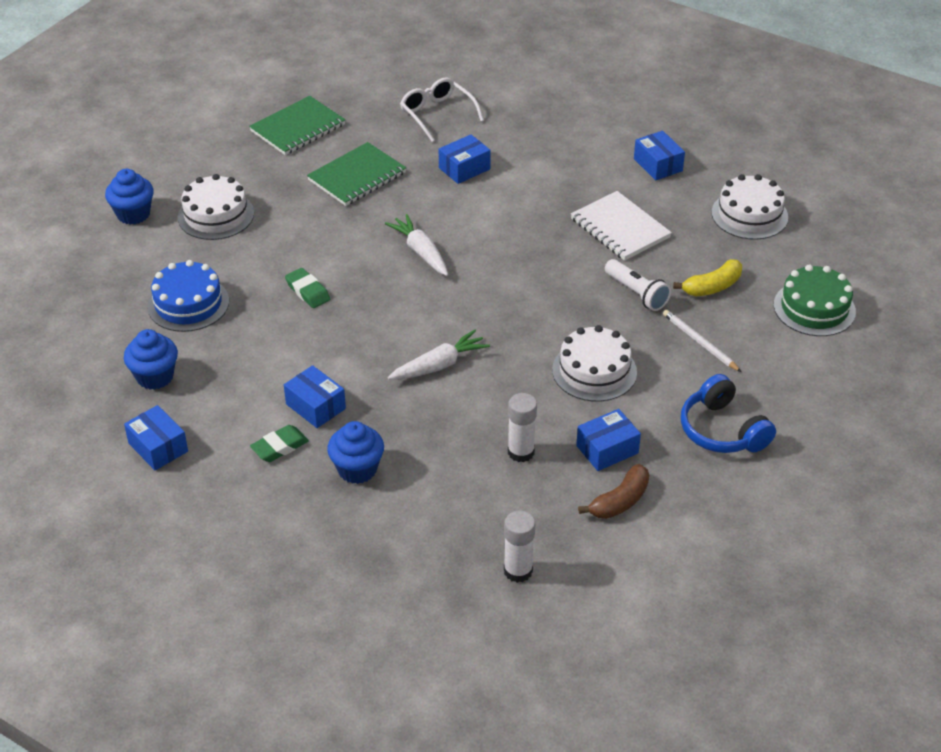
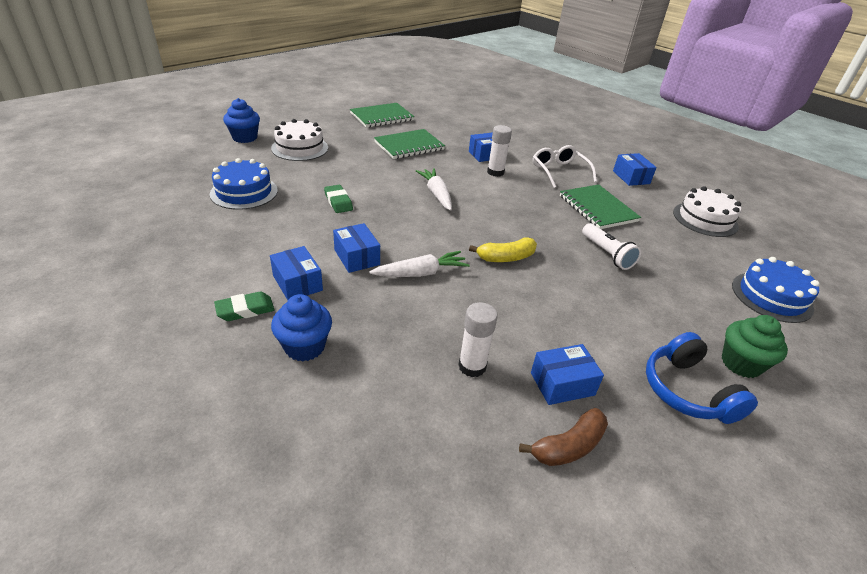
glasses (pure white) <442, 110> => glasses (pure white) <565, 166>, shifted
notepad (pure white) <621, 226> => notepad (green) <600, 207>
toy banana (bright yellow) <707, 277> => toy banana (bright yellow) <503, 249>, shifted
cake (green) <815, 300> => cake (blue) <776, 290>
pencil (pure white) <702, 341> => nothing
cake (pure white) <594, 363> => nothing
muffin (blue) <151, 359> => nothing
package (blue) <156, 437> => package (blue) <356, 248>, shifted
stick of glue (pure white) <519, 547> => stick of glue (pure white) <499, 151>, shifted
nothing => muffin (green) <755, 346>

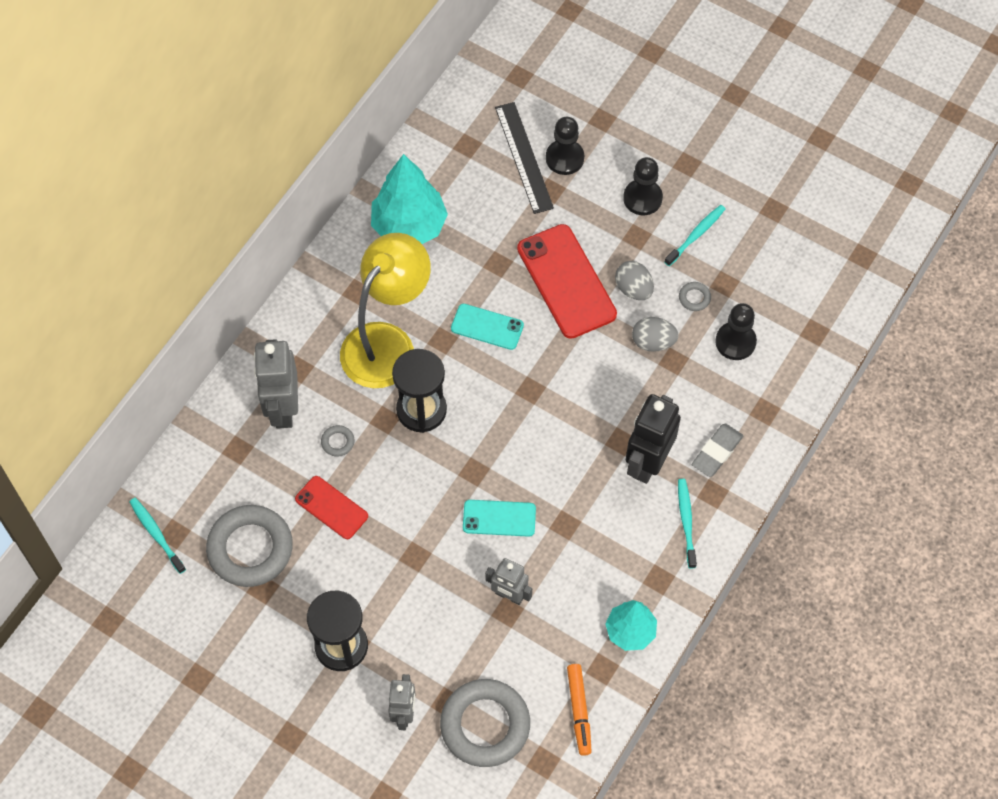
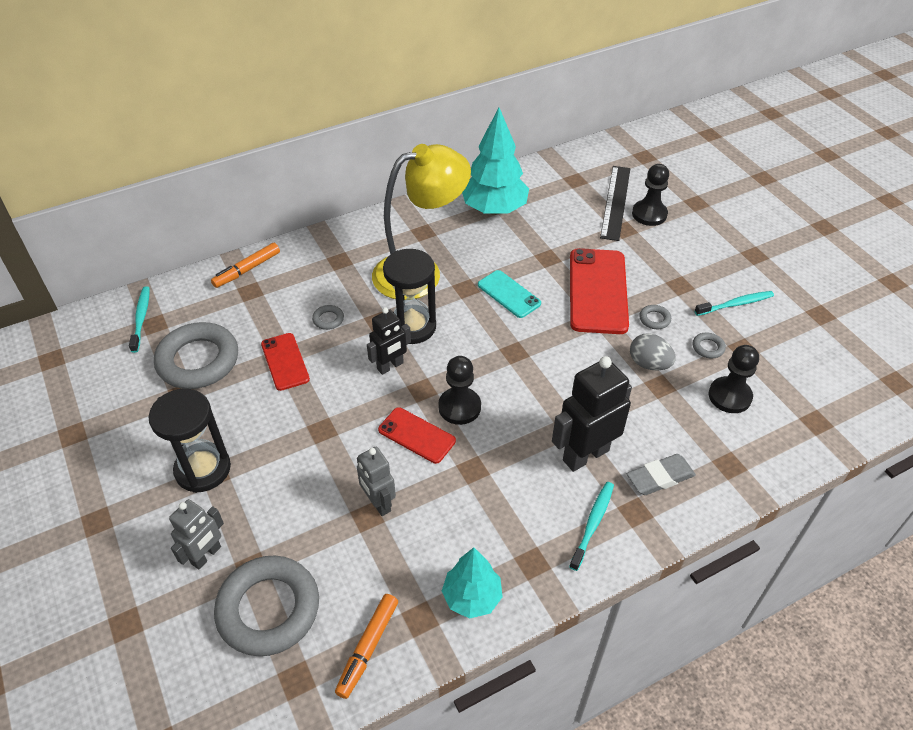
pawn (jet-black) <643, 186> => pawn (jet-black) <459, 390>, shifted
egg (ash-grey) <634, 280> => hoop (ash-grey) <655, 317>
toy robot (ash-grey) <276, 384> => nothing
mobile phone (teal) <499, 518> => mobile phone (crimson) <417, 435>
nothing => marker pen (orange) <245, 265>
nothing => toy robot (jet-black) <389, 341>

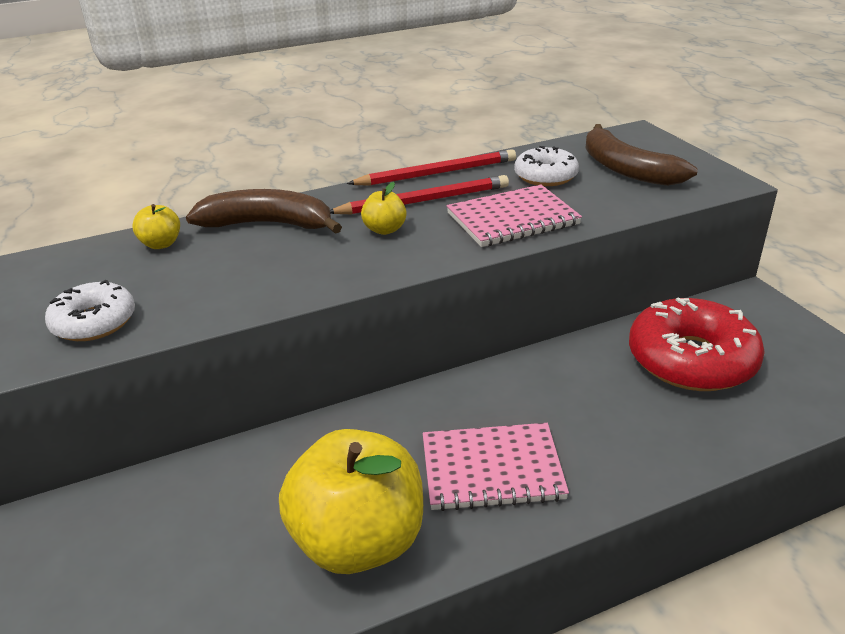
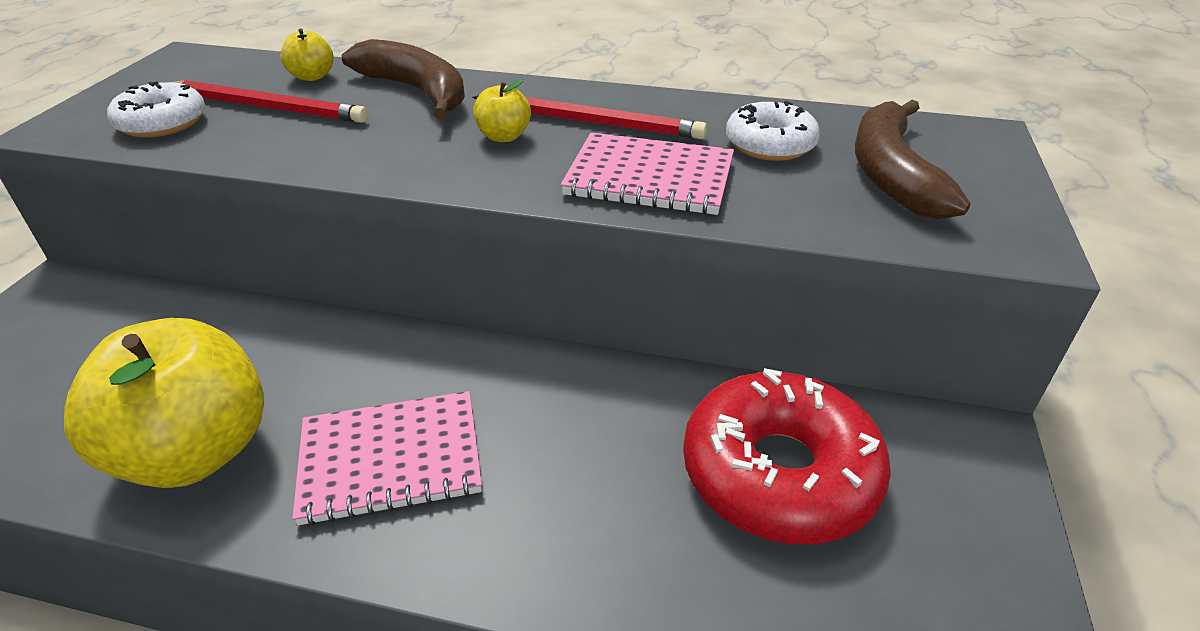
pencil (crimson) <431, 167> => pencil (crimson) <270, 101>, shifted
notepad (pink) <496, 467> => notepad (pink) <387, 458>, 45 degrees counterclockwise

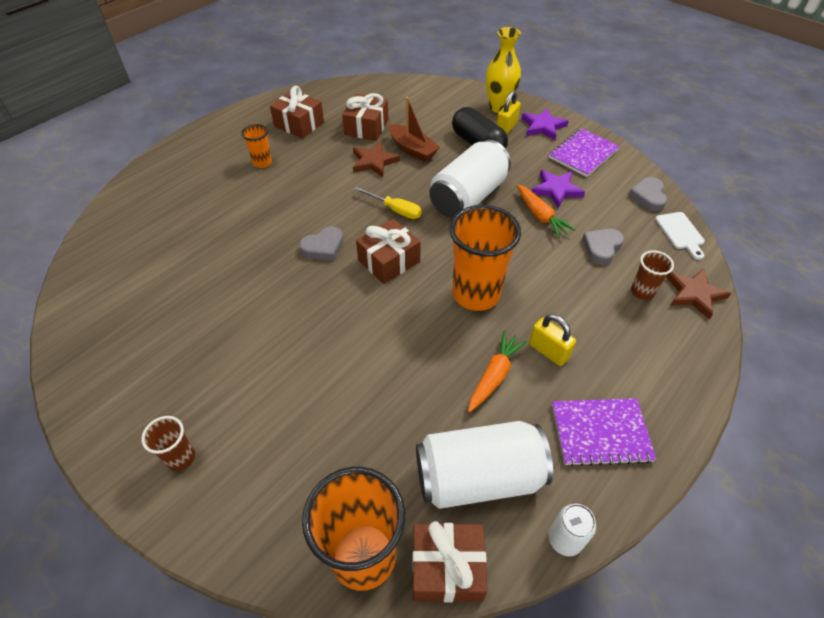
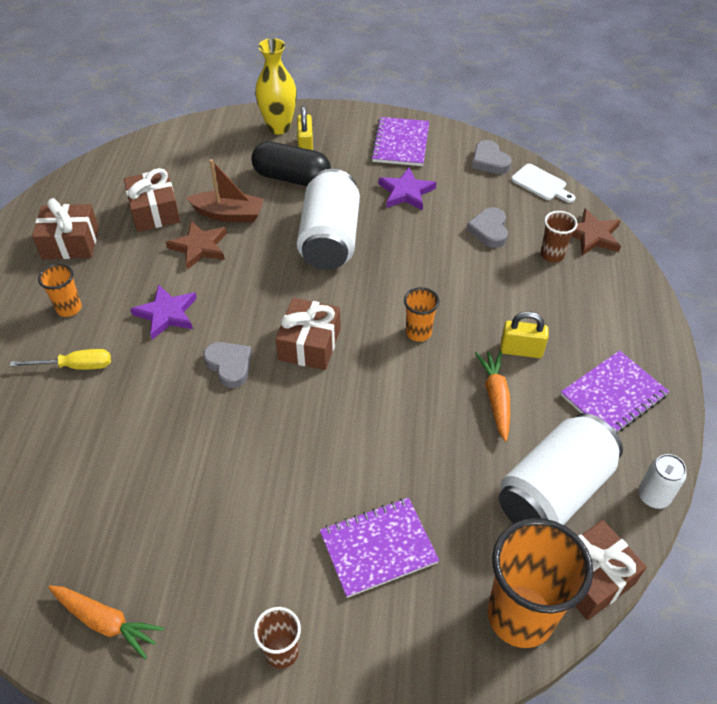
five-pointed star (violet) <545, 124> => five-pointed star (violet) <163, 312>, shifted
root vegetable (orange) <546, 211> => root vegetable (orange) <106, 622>, shifted
hand screwdriver (bright yellow) <388, 203> => hand screwdriver (bright yellow) <60, 359>, shifted
tumbler (orange) <485, 258> => tumbler (orange) <421, 314>, x0.49
heart (ash-grey) <321, 243> => heart (ash-grey) <227, 365>, 60 degrees counterclockwise
nothing => notepad (violet) <379, 548>

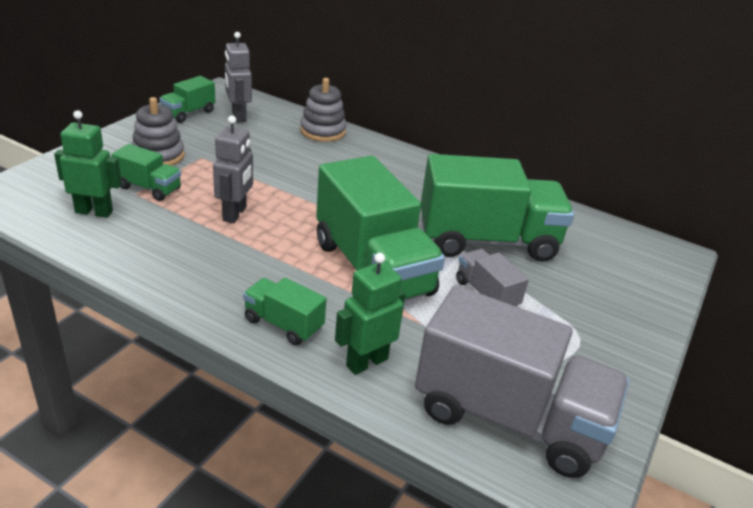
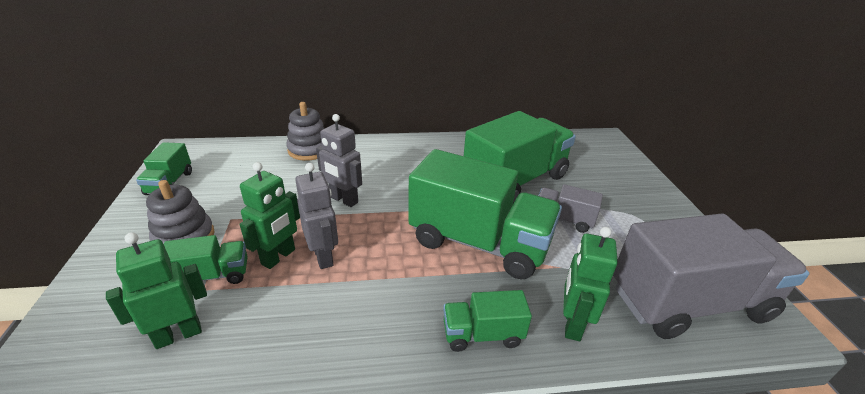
toy robot (ash-grey) <238, 77> => toy robot (ash-grey) <339, 160>, shifted
nothing => toy robot (green) <270, 215>

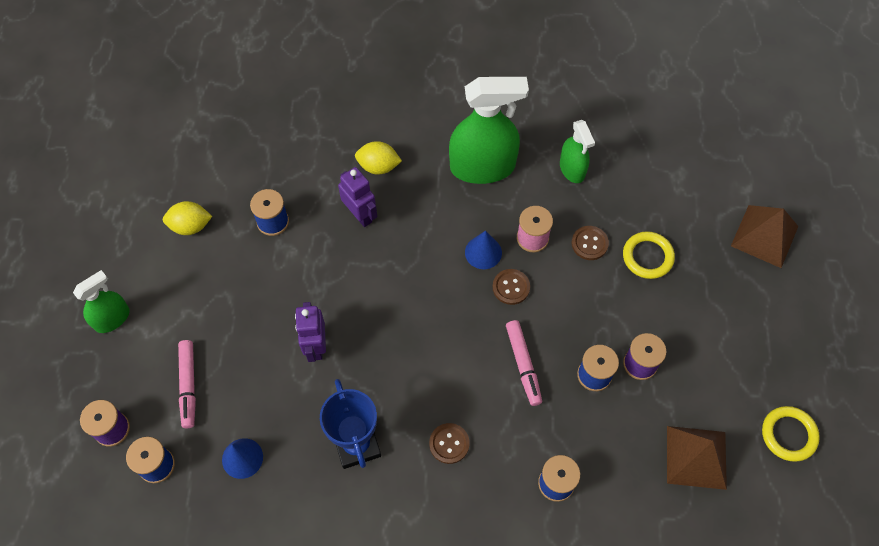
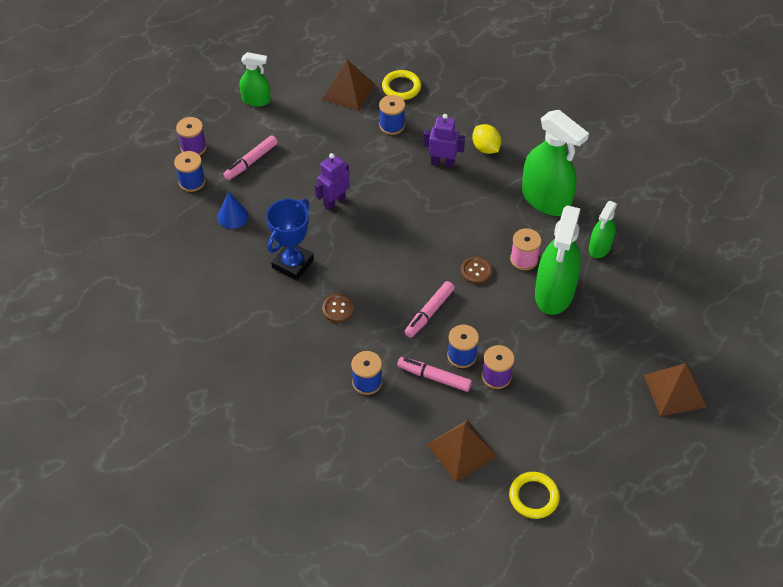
toy robot (violet) <357, 197> => toy robot (violet) <444, 141>, 90 degrees counterclockwise
citrus fruit (bright yellow) <187, 218> => pyramid (dark brown) <348, 85>
button (dark brown) <590, 243> => sprayer (green) <558, 260>
cone (blue) <483, 250> => nothing
hoop (bright yellow) <649, 255> => hoop (bright yellow) <401, 85>, shifted
nothing => marker pen (pink) <434, 374>

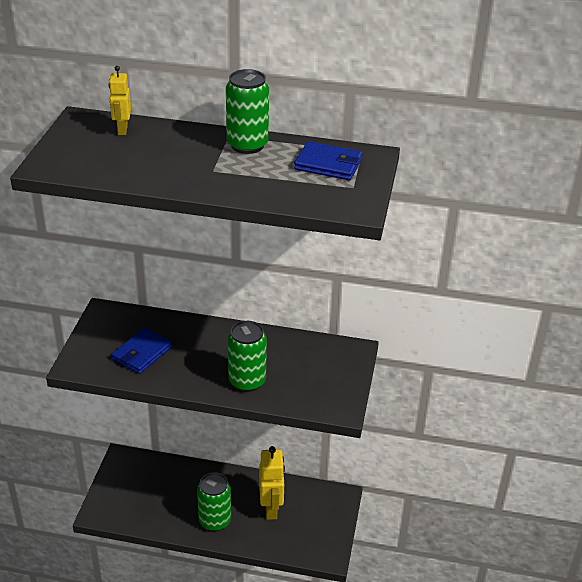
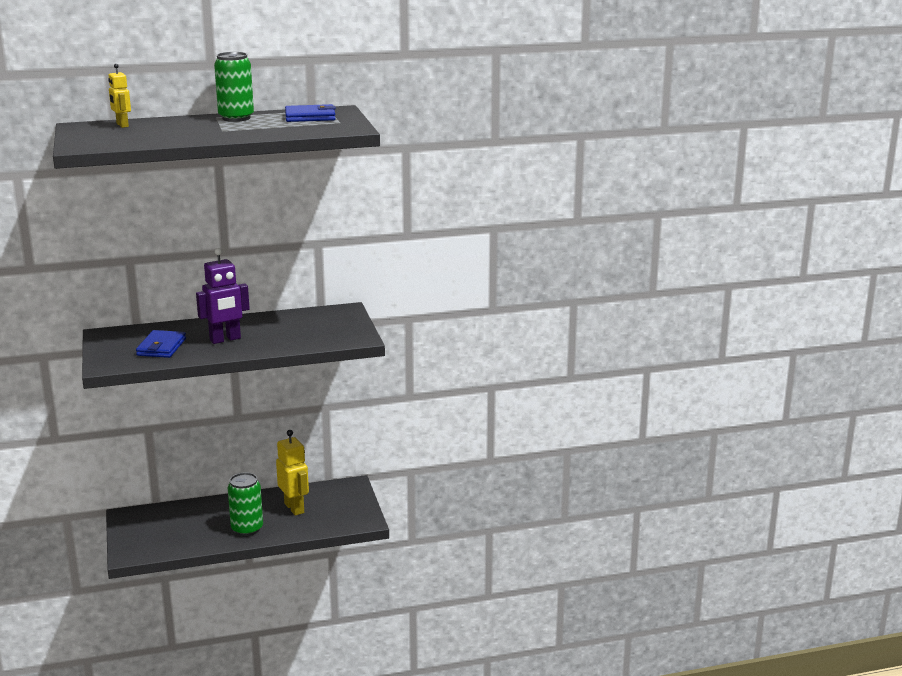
soda can (green) <247, 356> => nothing
nothing => toy robot (violet) <223, 296>

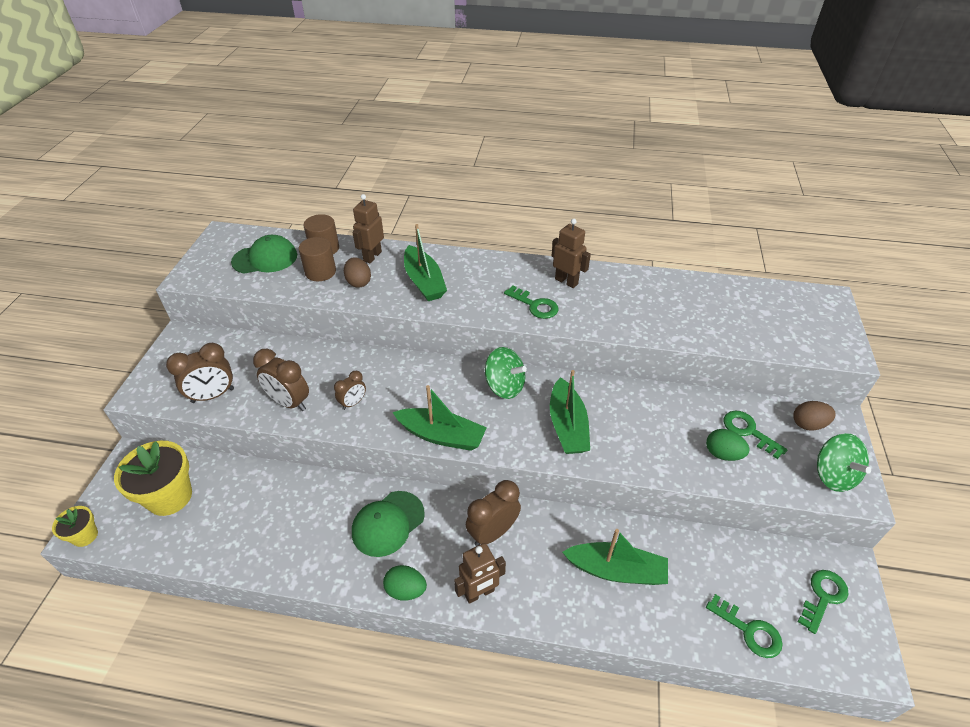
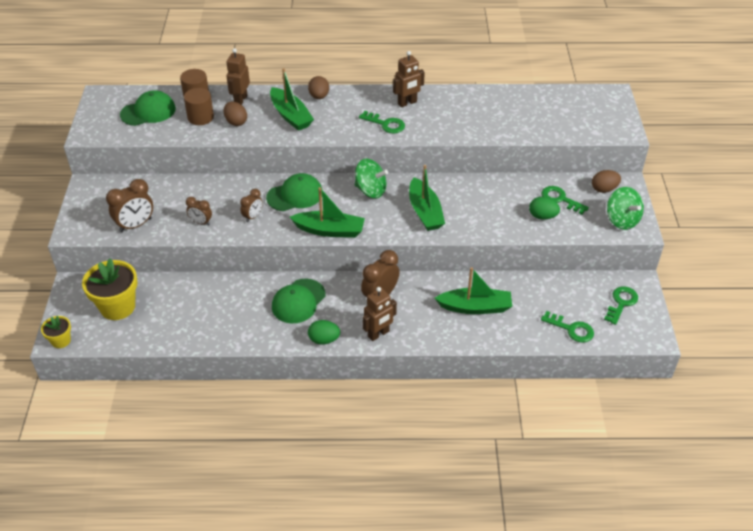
toy robot (dark brown) <571, 253> => toy robot (dark brown) <409, 79>, 120 degrees clockwise
clock (dark brown) <281, 380> => clock (dark brown) <199, 211>, x0.59
nothing => egg (dark brown) <318, 87>
nothing => baseball cap (green) <294, 192>

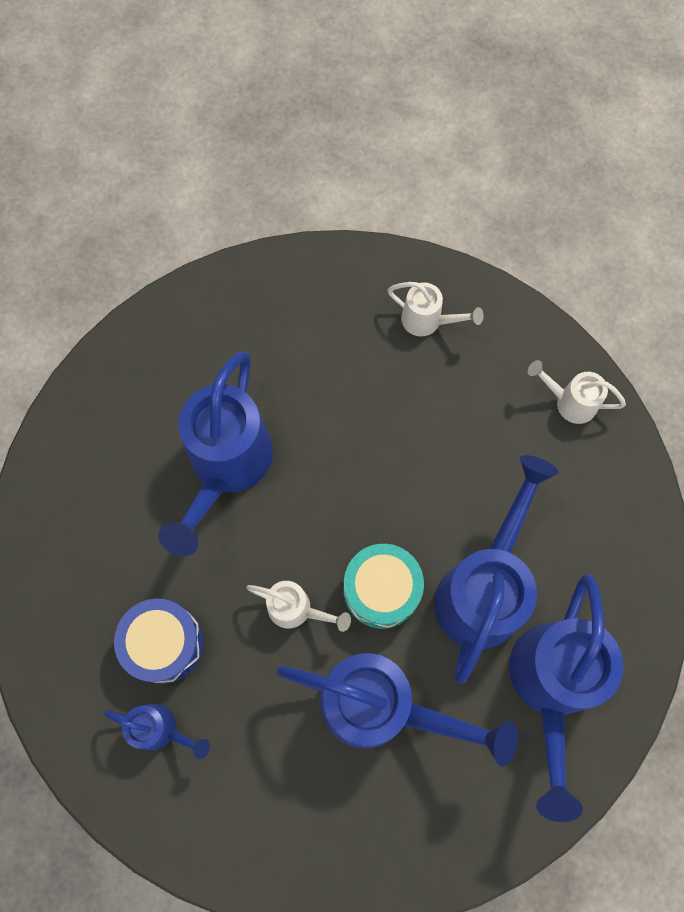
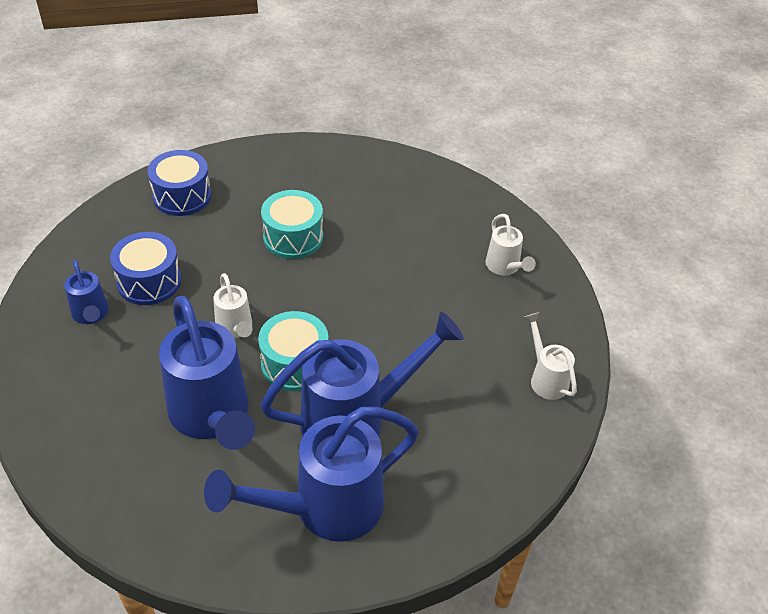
sprinkling can (blue) <216, 453> => drum (teal) <292, 224>
nothing => drum (blue) <179, 183>

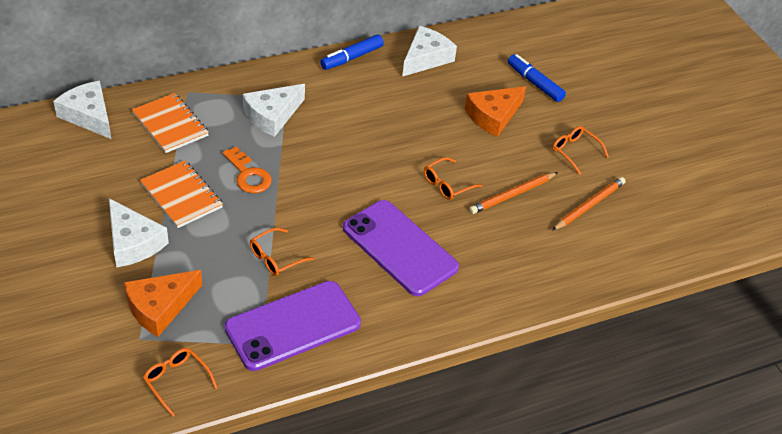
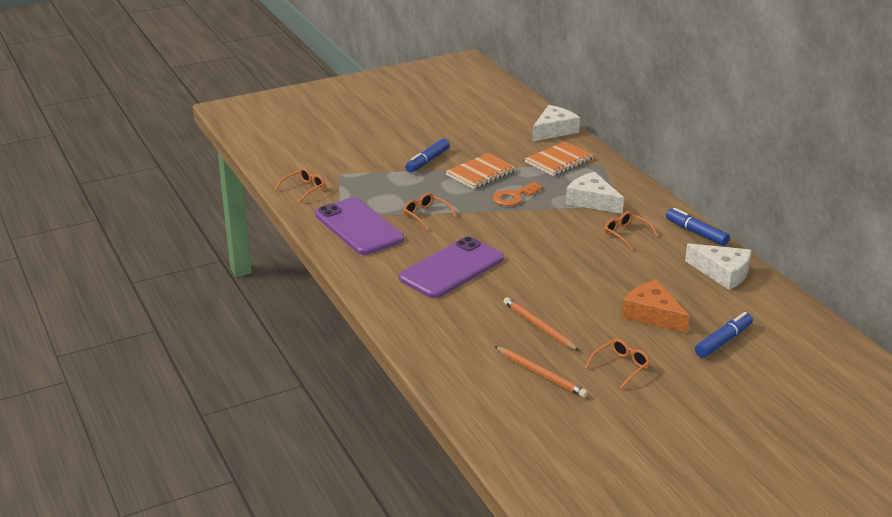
glasses (orange) <453, 178> => glasses (orange) <631, 230>, shifted
piece of cheese (pure white) <139, 233> => marker pen (blue) <427, 156>
piece of cheese (orange) <163, 303> => nothing

